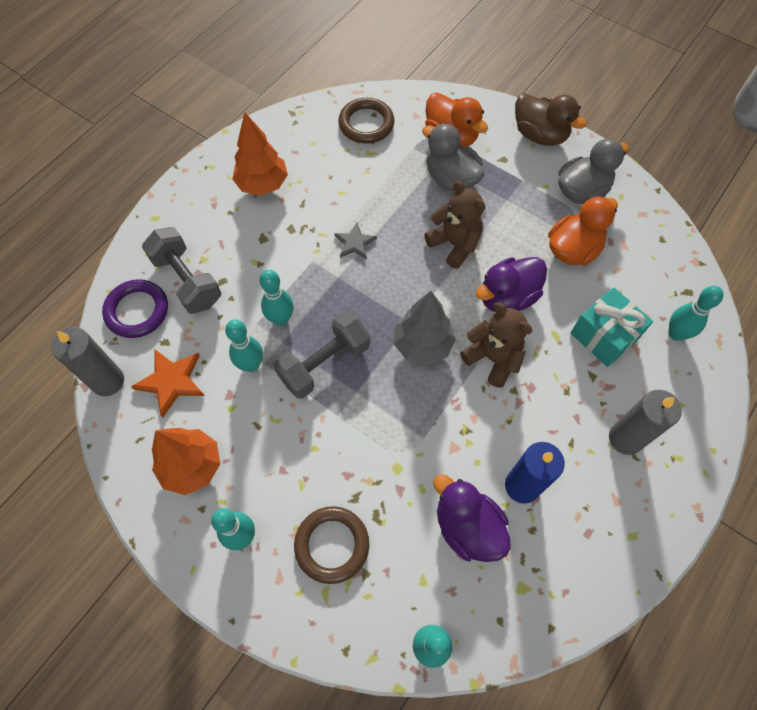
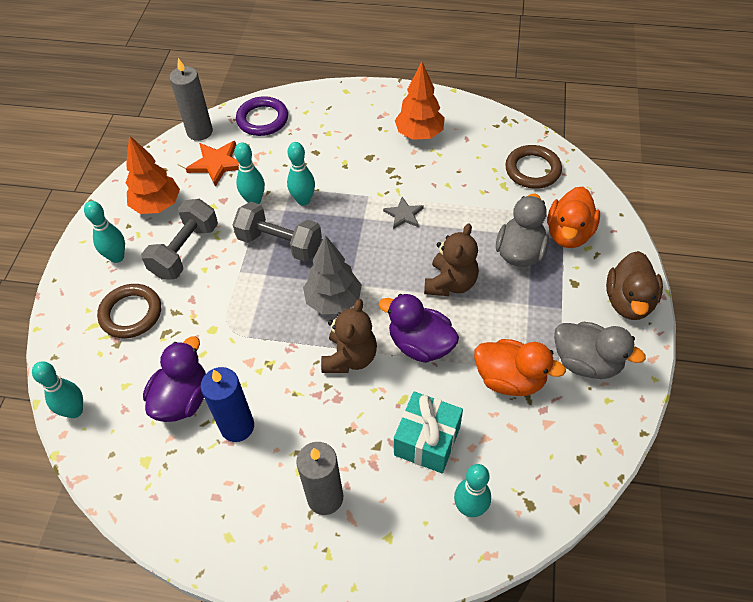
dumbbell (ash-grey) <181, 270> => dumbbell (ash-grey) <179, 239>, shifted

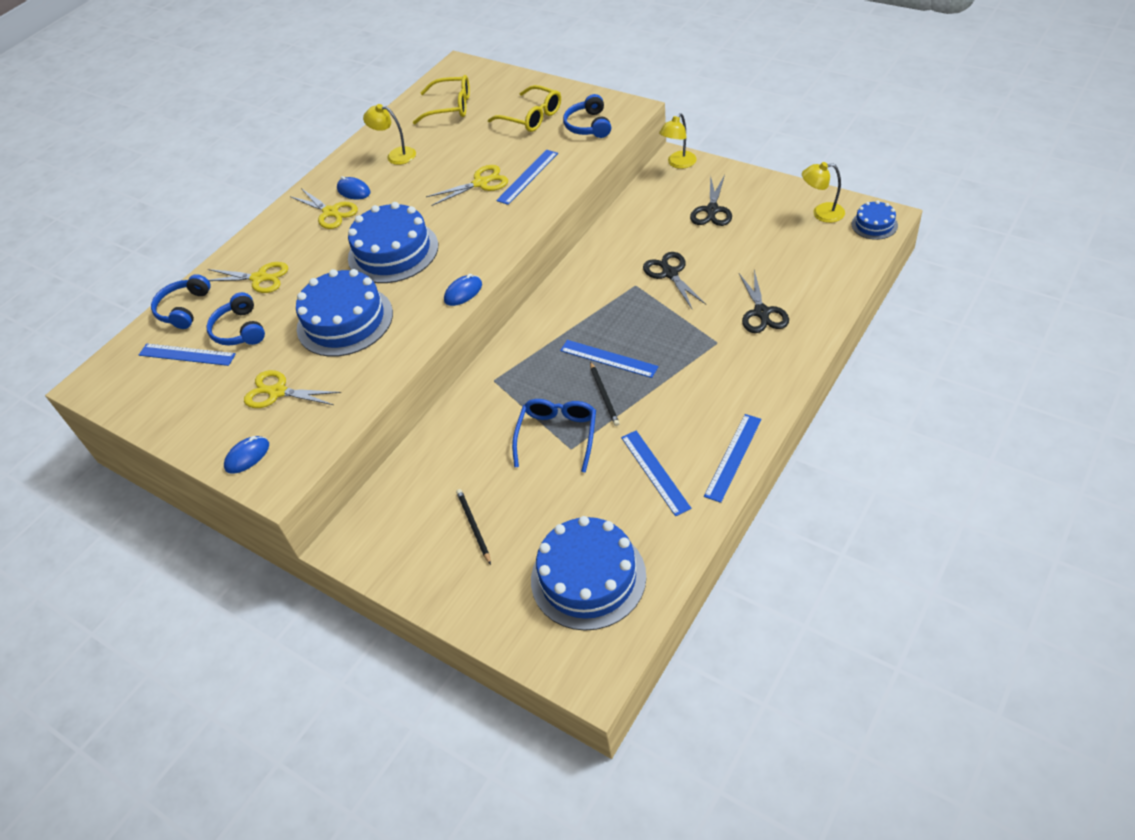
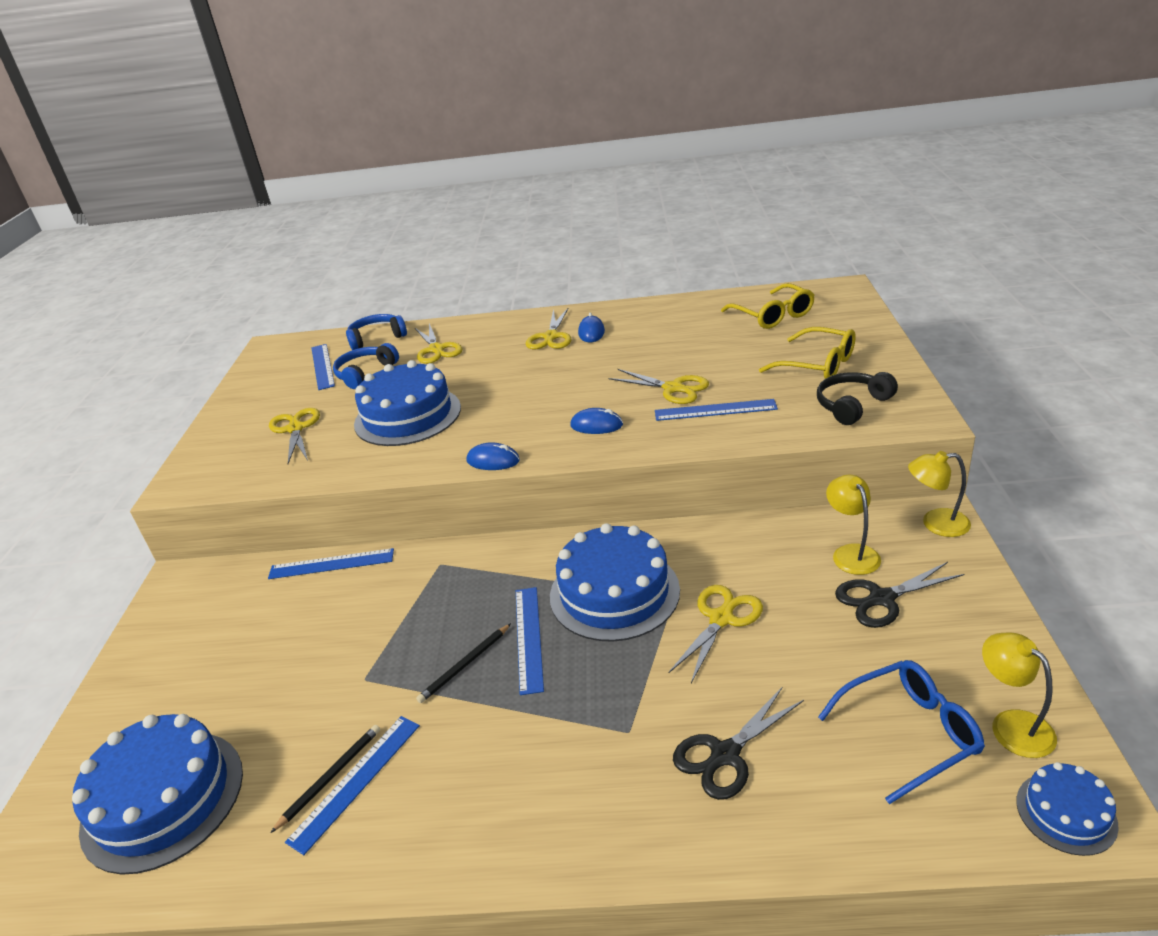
glasses (bright yellow) <524, 108> => glasses (bright yellow) <807, 353>, 60 degrees counterclockwise
over-ear headphones (blue) <587, 116> => over-ear headphones (jet-black) <857, 398>
desk lamp (bright yellow) <389, 134> => desk lamp (bright yellow) <853, 525>, shifted
cake (blue) <393, 242> => cake (blue) <615, 582>, shifted
scissors (jet-black) <675, 280> => scissors (bright yellow) <715, 634>
glasses (blue) <554, 436> => glasses (blue) <901, 732>, shifted
ruler (blue) <733, 458> => ruler (blue) <331, 563>, shifted
computer mouse (blue) <246, 455> => computer mouse (blue) <597, 421>, shifted
pencil (jet-black) <473, 527> => pencil (jet-black) <325, 779>, shifted

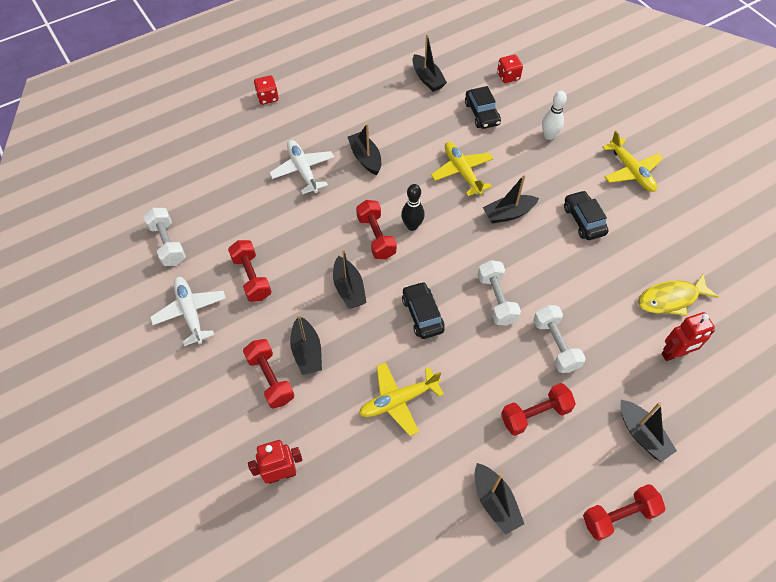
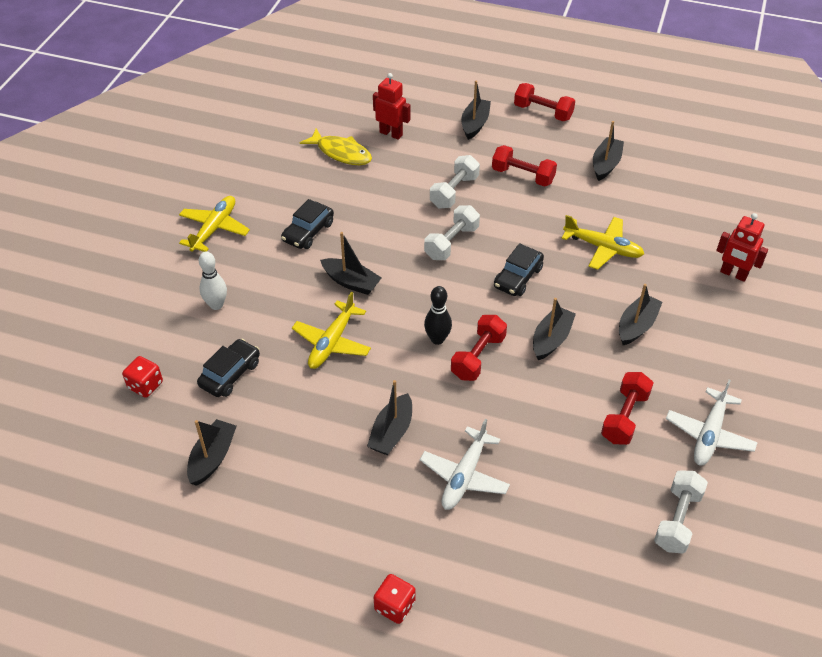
dumbbell (crimson) <269, 374> => nothing

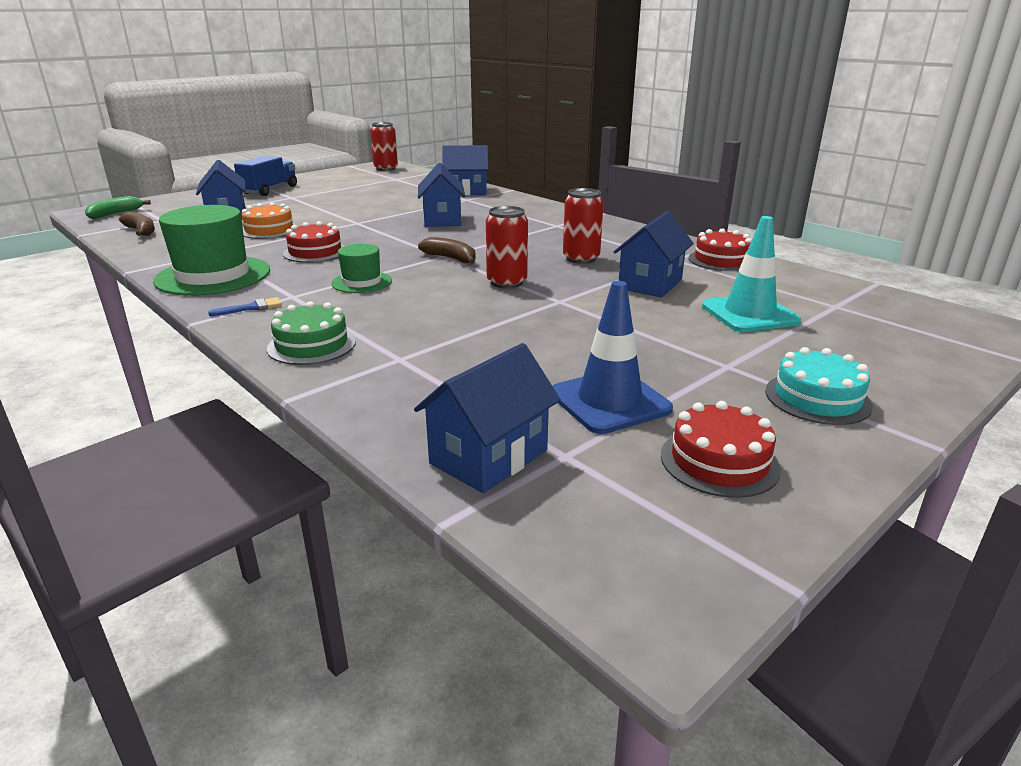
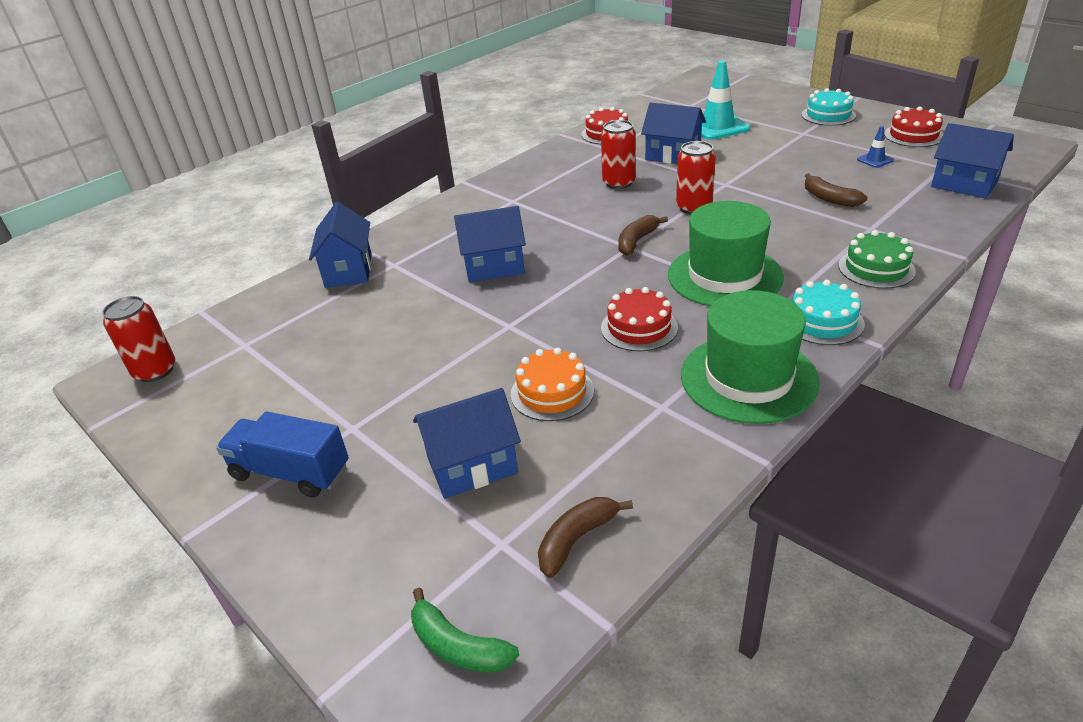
hat (green) <361, 268> => hat (green) <726, 253>, x1.88
traffic cone (blue) <613, 357> => traffic cone (blue) <875, 147>, x0.48
paintbrush (blue) <245, 306> => cake (teal) <828, 312>
nothing => toy banana (dark brown) <836, 190>

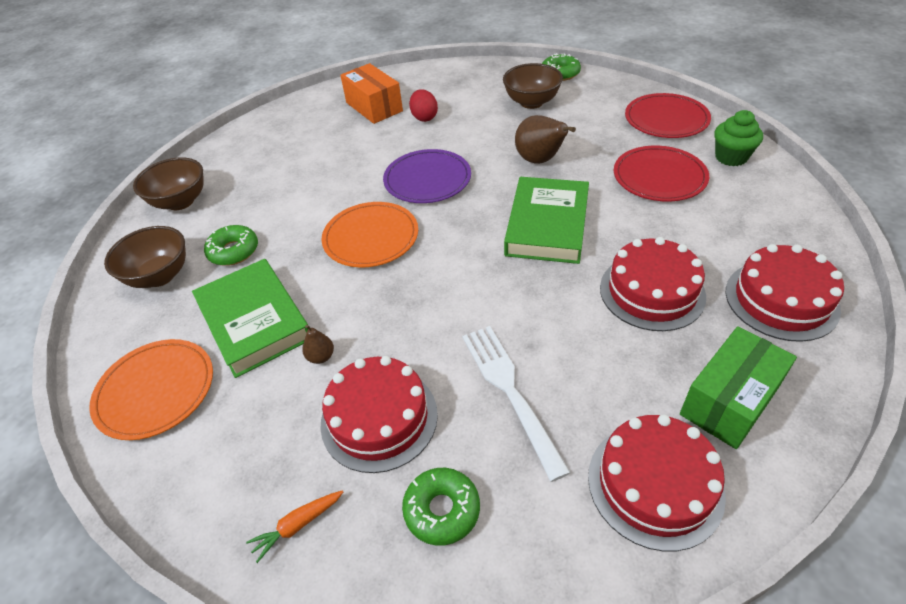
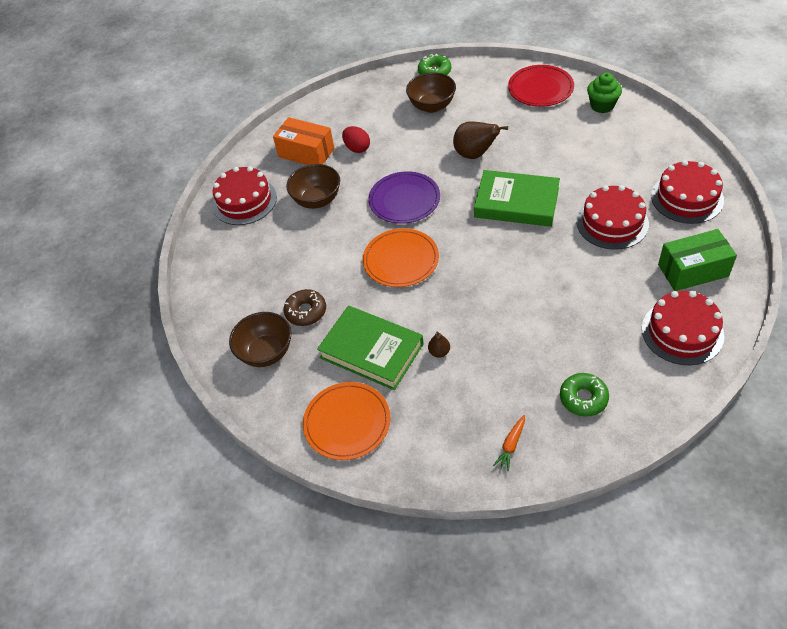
plate (crimson) <661, 173> => nothing
serving bowl (dark brown) <168, 183> => serving bowl (dark brown) <313, 186>, shifted
hardback (green) <546, 220> => hardback (green) <517, 198>, 60 degrees counterclockwise
donut (green) <231, 245> => donut (dark brown) <305, 307>
dinner fork (pure white) <516, 404> => nothing
package (green) <738, 387> => package (green) <697, 260>, 60 degrees clockwise
cake (crimson) <379, 414> => cake (crimson) <244, 195>, shifted

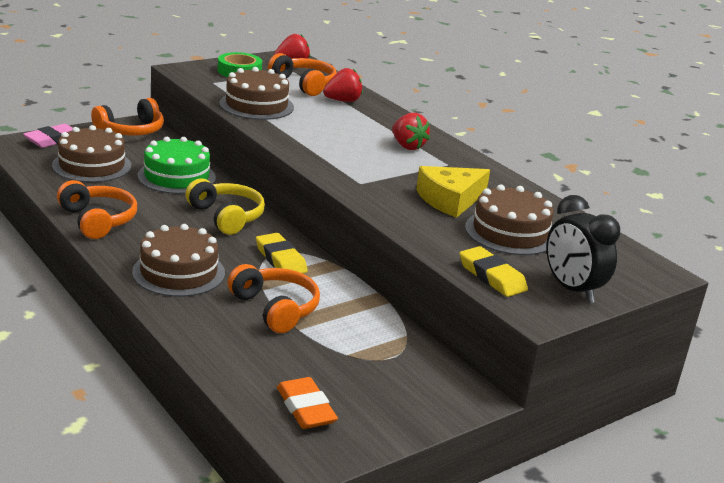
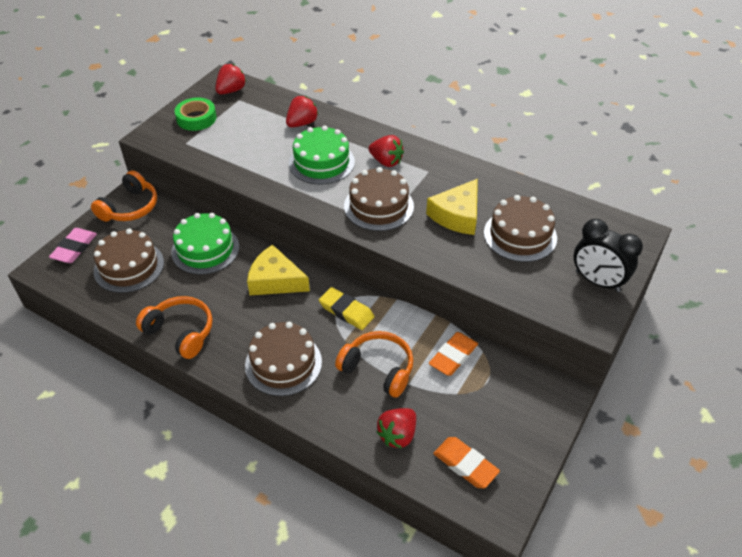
over-ear headphones (orange) <302, 74> => nothing
cake (dark brown) <256, 93> => cake (dark brown) <379, 199>, shifted
over-ear headphones (bright yellow) <225, 207> => piece of cheese (bright yellow) <278, 269>
gum eraser (bright yellow) <493, 271> => nothing
nothing => cake (green) <322, 155>
nothing => gum eraser (orange) <453, 354>
nothing => berry (crimson) <396, 428>

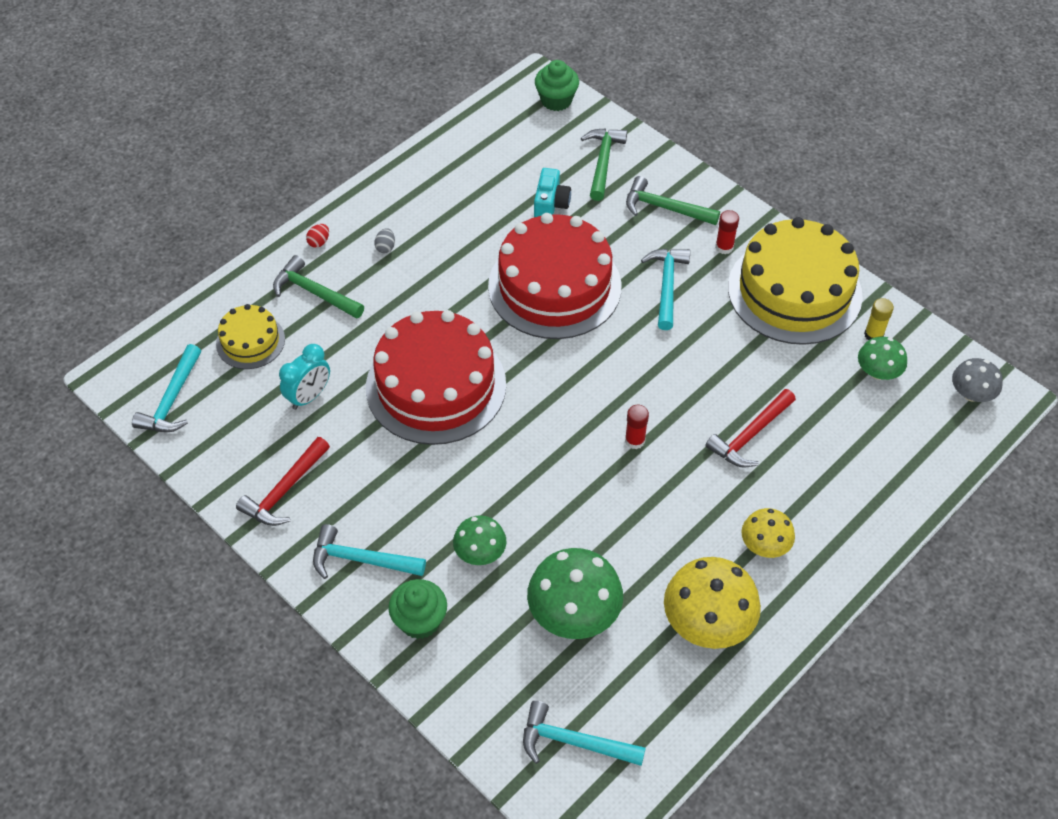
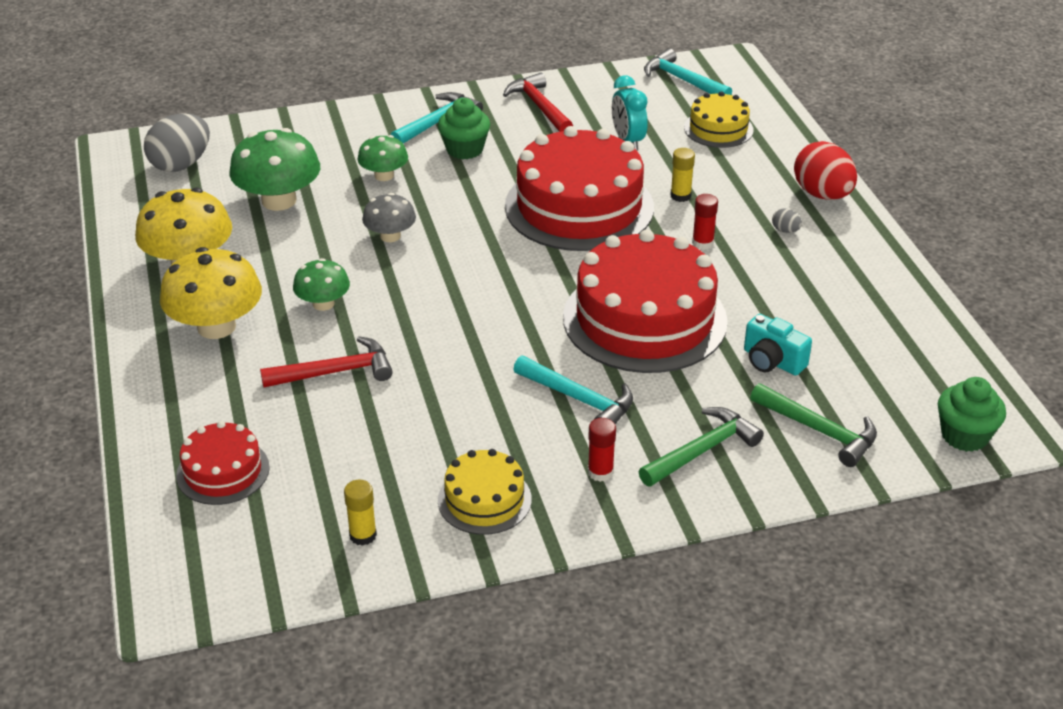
cake (bright yellow) <795, 281> => cake (bright yellow) <485, 492>, x0.50
egg (crimson) <317, 236> => egg (crimson) <825, 170>, x2.39
claw hammer (green) <318, 287> => nothing
fungus (green) <882, 358> => fungus (green) <321, 284>, shifted
fungus (ash-grey) <977, 380> => fungus (ash-grey) <389, 217>, shifted
claw hammer (crimson) <750, 428> => claw hammer (crimson) <326, 361>, 90 degrees clockwise
stick of glue (crimson) <637, 427> => stick of glue (crimson) <705, 222>, shifted
fungus (bright yellow) <768, 533> => fungus (bright yellow) <211, 293>, x1.73
muffin (green) <417, 609> => muffin (green) <464, 128>, shifted
claw hammer (teal) <584, 733> => egg (ash-grey) <177, 142>
nothing => stick of glue (bright yellow) <682, 175>
nothing => cake (crimson) <223, 463>

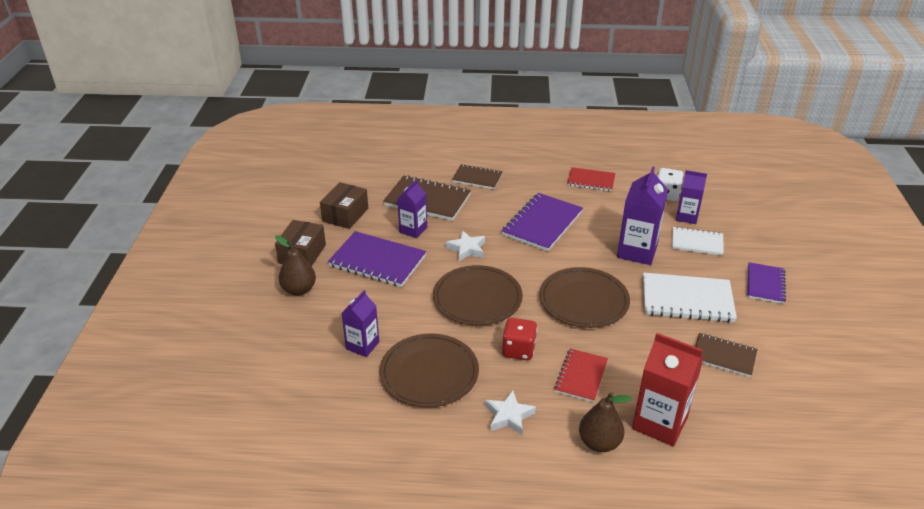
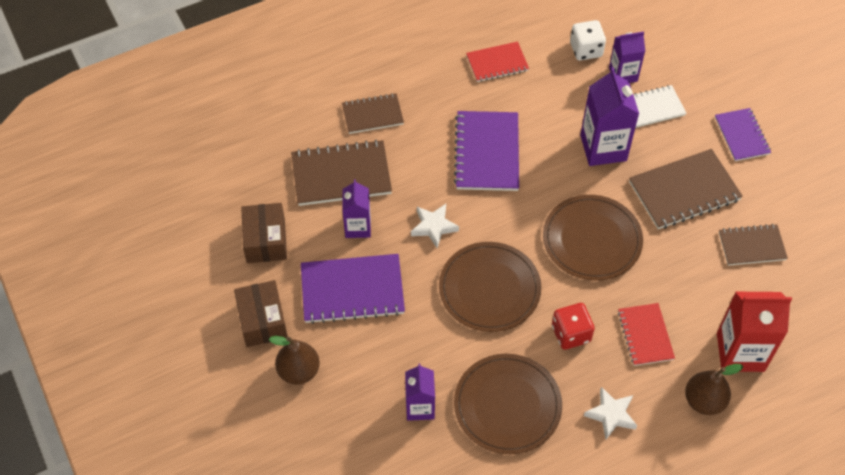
notepad (pure white) <690, 297> => notepad (dark brown) <686, 189>

